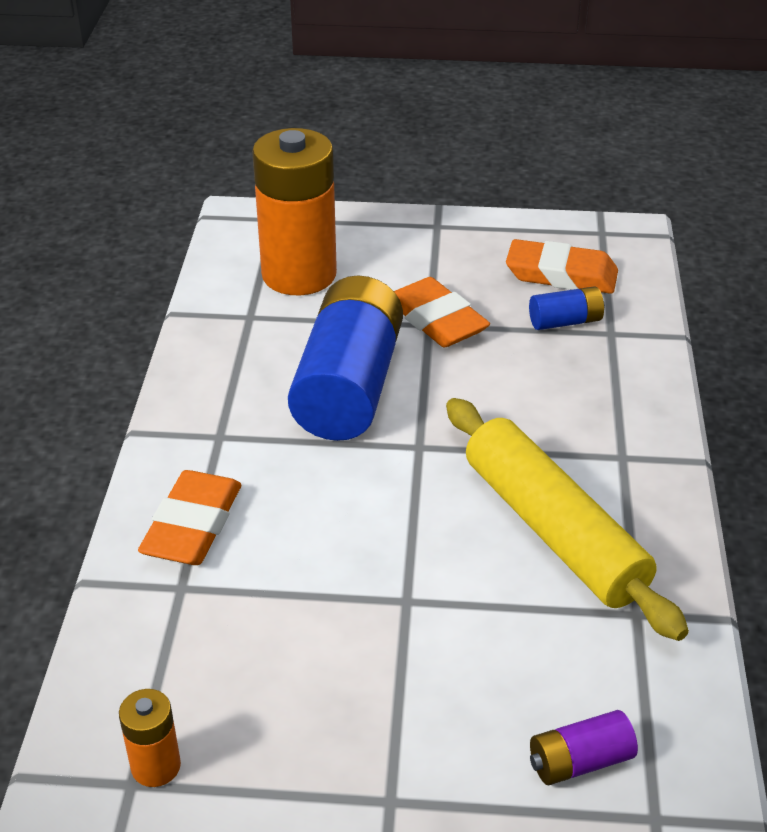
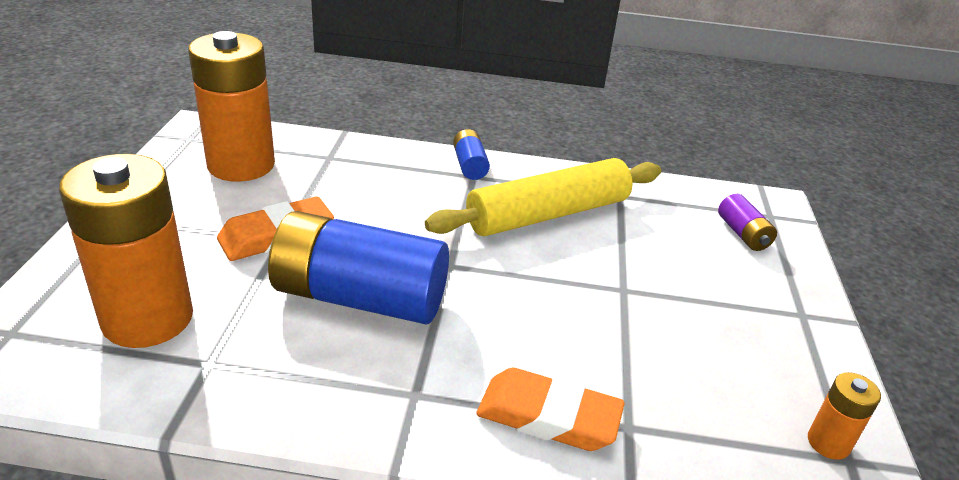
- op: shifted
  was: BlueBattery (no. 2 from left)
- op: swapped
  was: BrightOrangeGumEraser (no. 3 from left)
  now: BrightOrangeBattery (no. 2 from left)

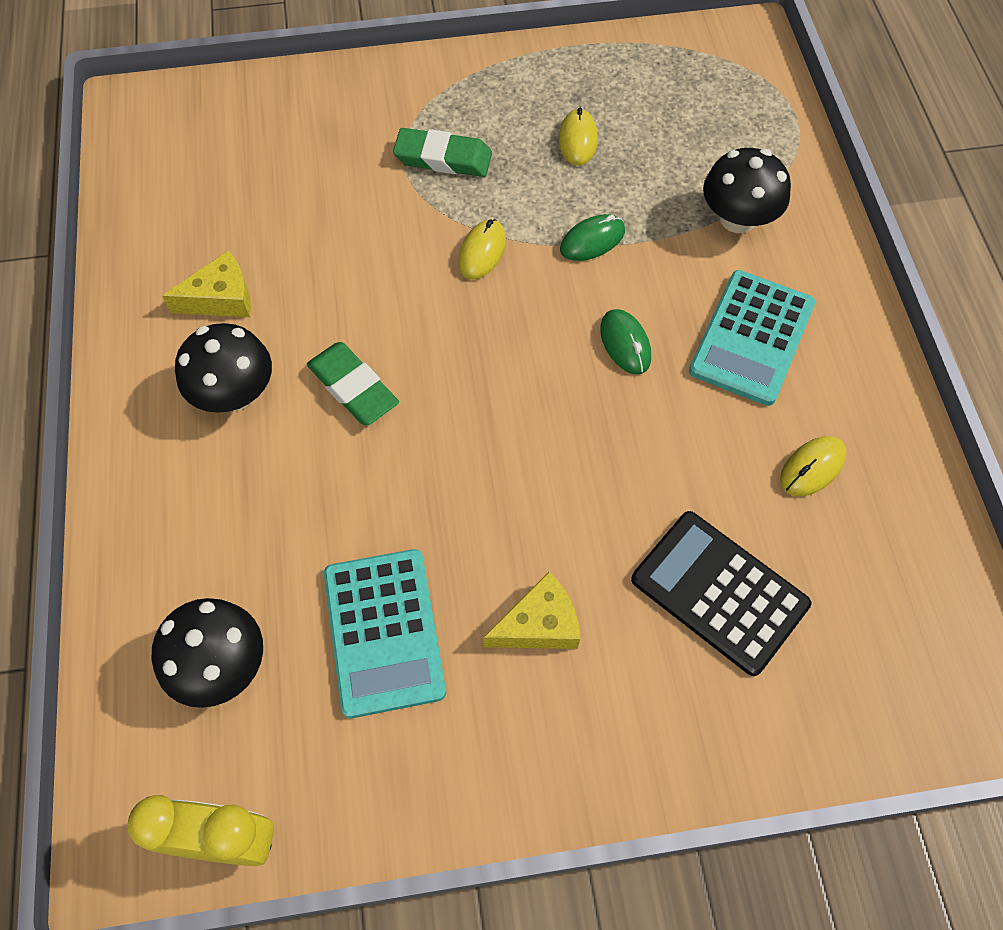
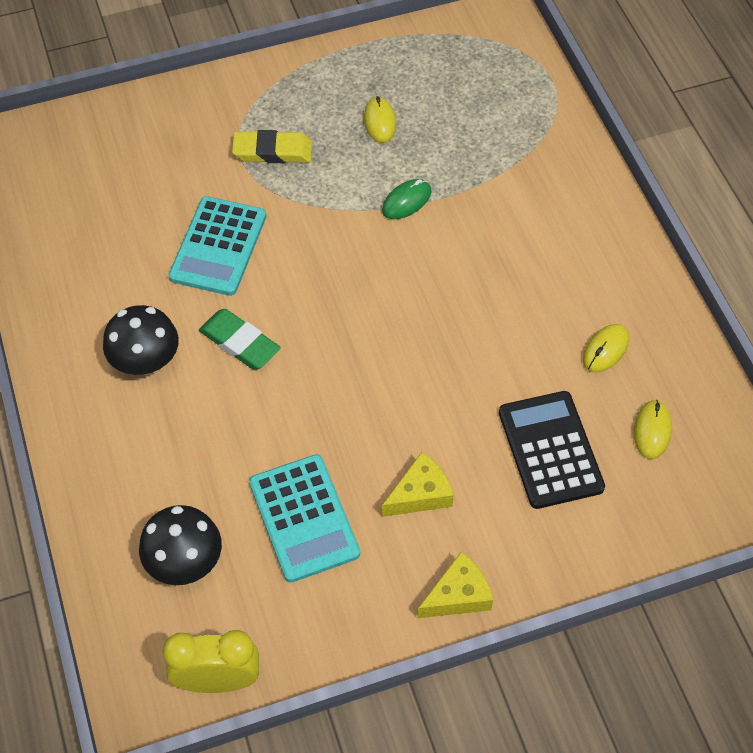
- op: gone
  was: LeafGreenComputerMouse (no. 2 from left)
- op: gone
  was: EbonyFungus (no. 3 from left)
- op: shifted
  was: GoldenPieceOfCheese (no. 1 from left in the first image)
  now: GoldenPieceOfCheese (no. 2 from left)
- op: shifted
  was: GoldenComputerMouse (no. 1 from left in the first image)
  now: GoldenComputerMouse (no. 3 from left)
- op: shifted
  was: AquaAddingMachine (no. 2 from left in the first image)
  now: AquaAddingMachine (no. 1 from left)
- op: repainted
  was: LeafGreenGumEraser (no. 2 from left)
  now: GoldenGumEraser
- op: rotated
  was: EbonyAddingMachine
  clockwise: 45

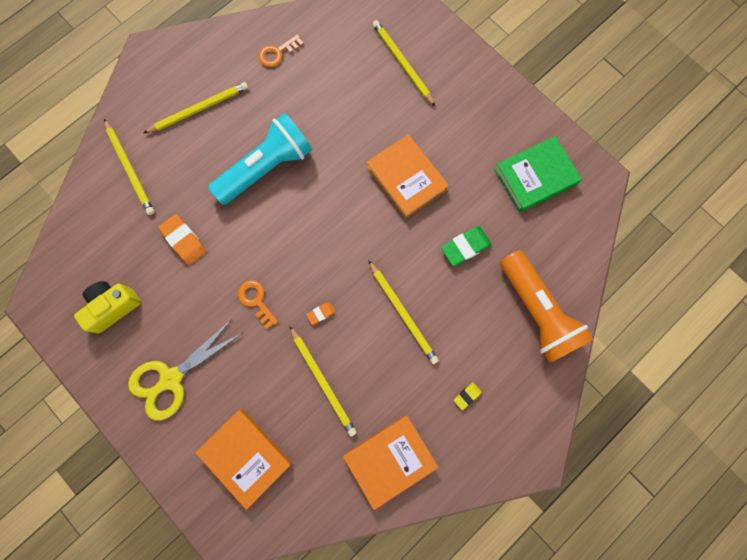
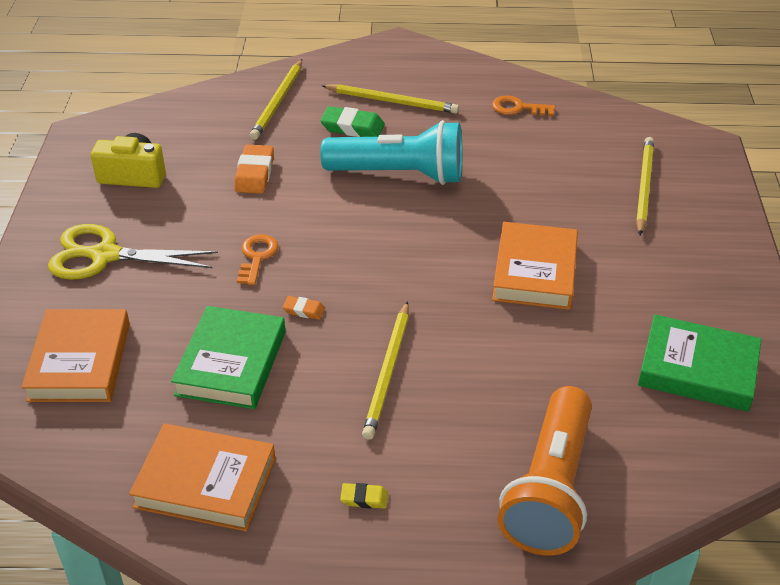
- op: shifted
  was: LeafGreenGumEraser
- op: swapped
  was: GoldenLeadPencil (no. 3 from left)
  now: LeafGreenHardcover (no. 1 from left)

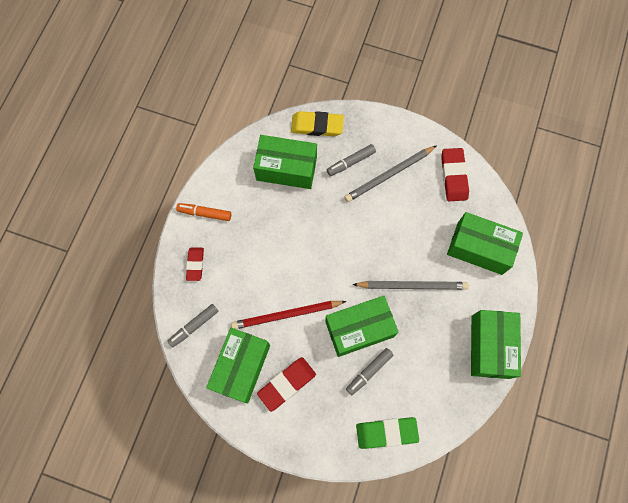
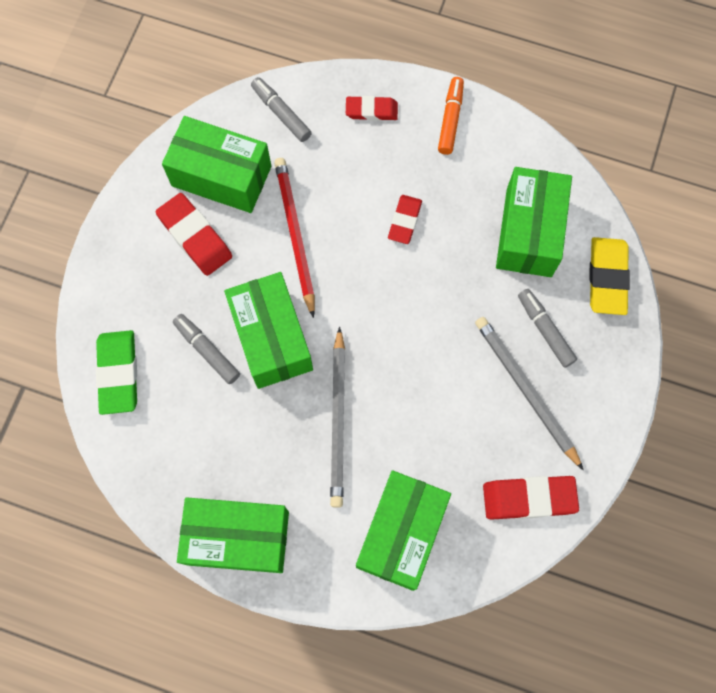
- op: new
  now: ScarletGumEraser (no. 3 from left)

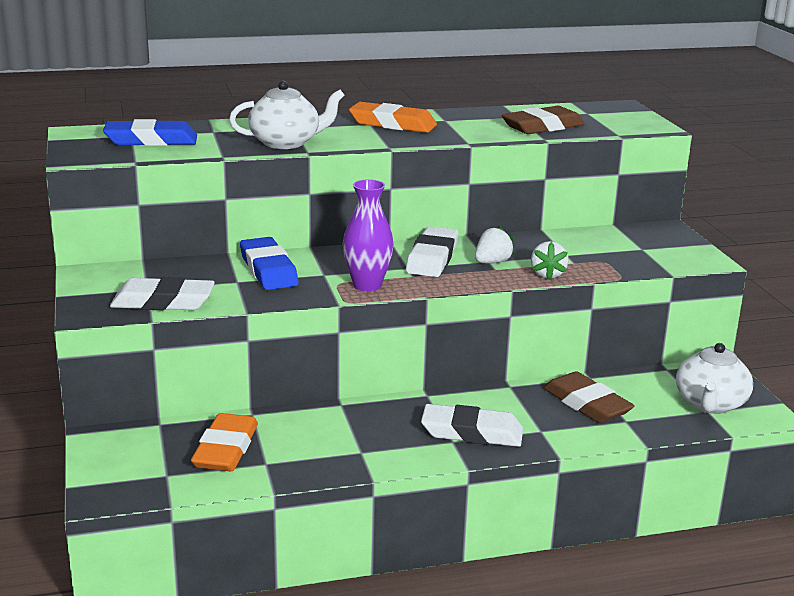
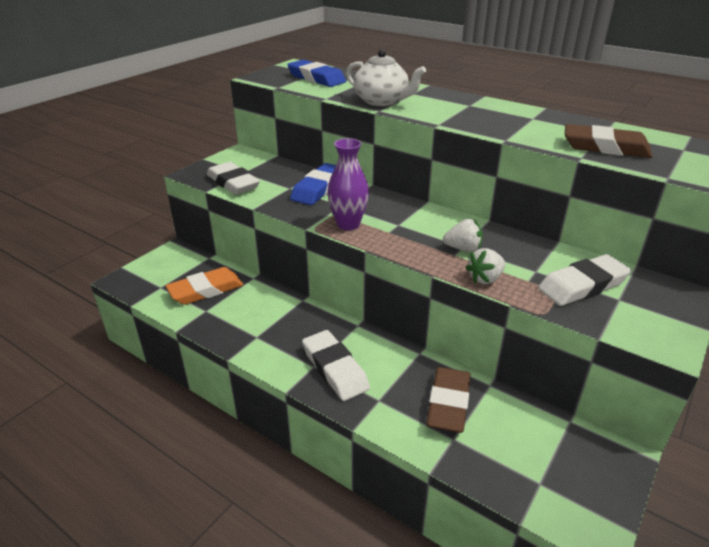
- op: gone
  was: BrightOrangeGumEraser (no. 2 from left)
- op: gone
  was: SnowWhiteTeapot (no. 2 from left)
- op: shifted
  was: SnowWhiteGumEraser (no. 2 from left in the first image)
  now: SnowWhiteGumEraser (no. 3 from left)

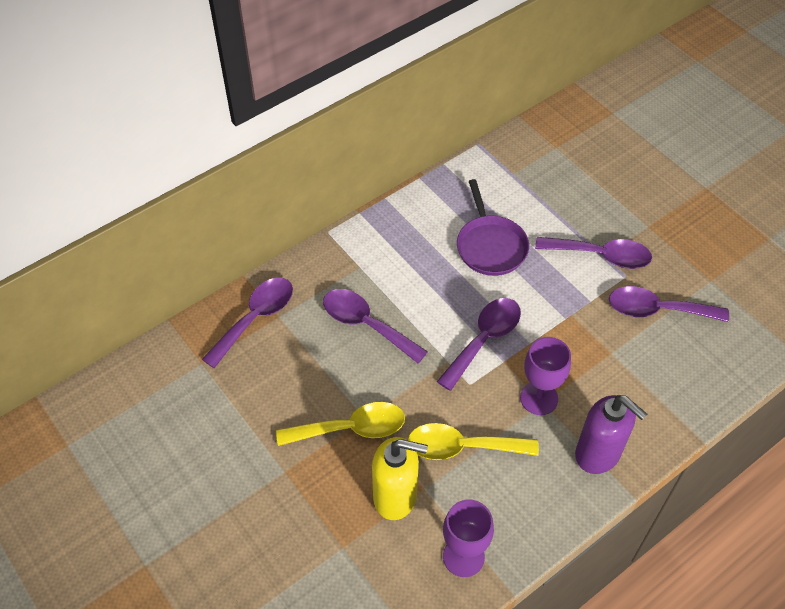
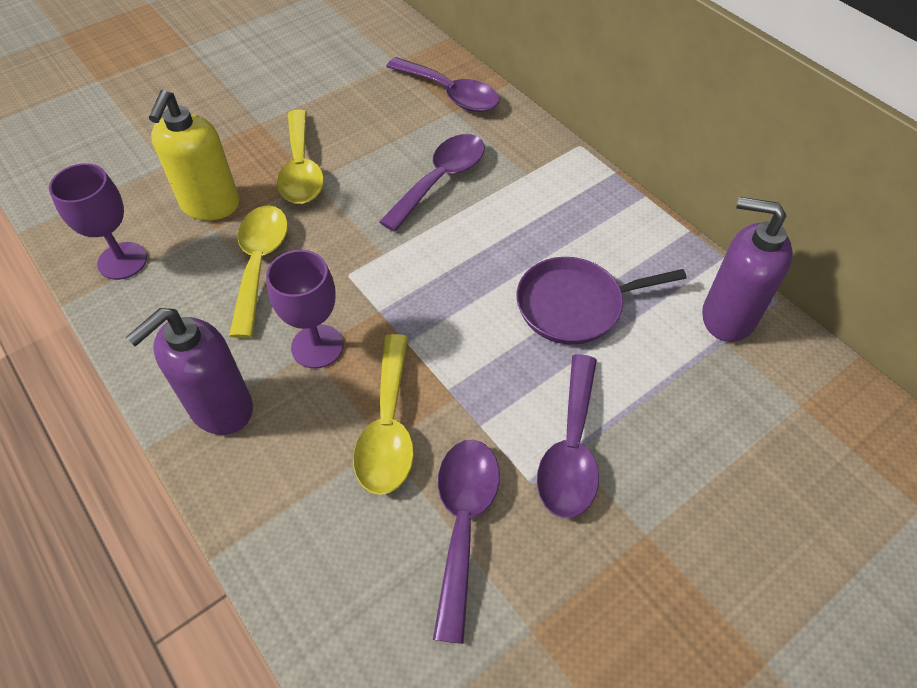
- op: gone
  was: VioletTeaspoon (no. 3 from left)
- op: new
  now: GoldenTeaspoon (no. 3 from left)
- op: new
  now: VioletPumpBottle (no. 2 from left)

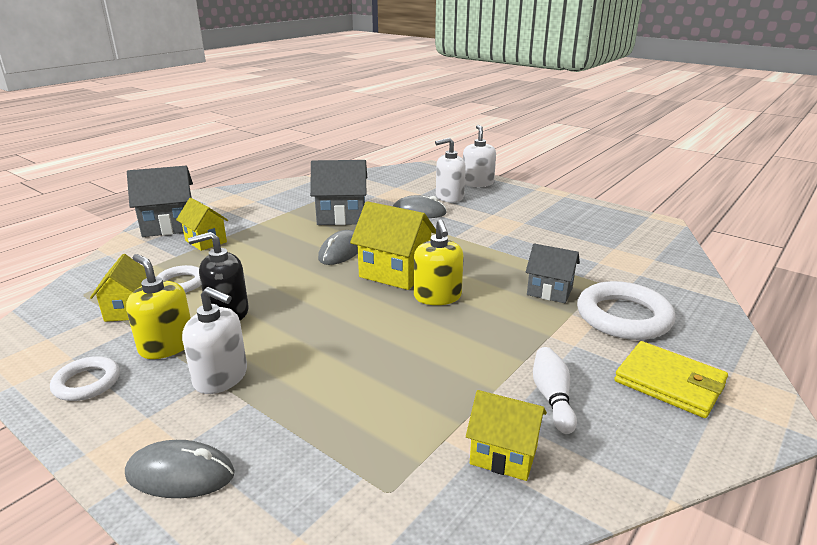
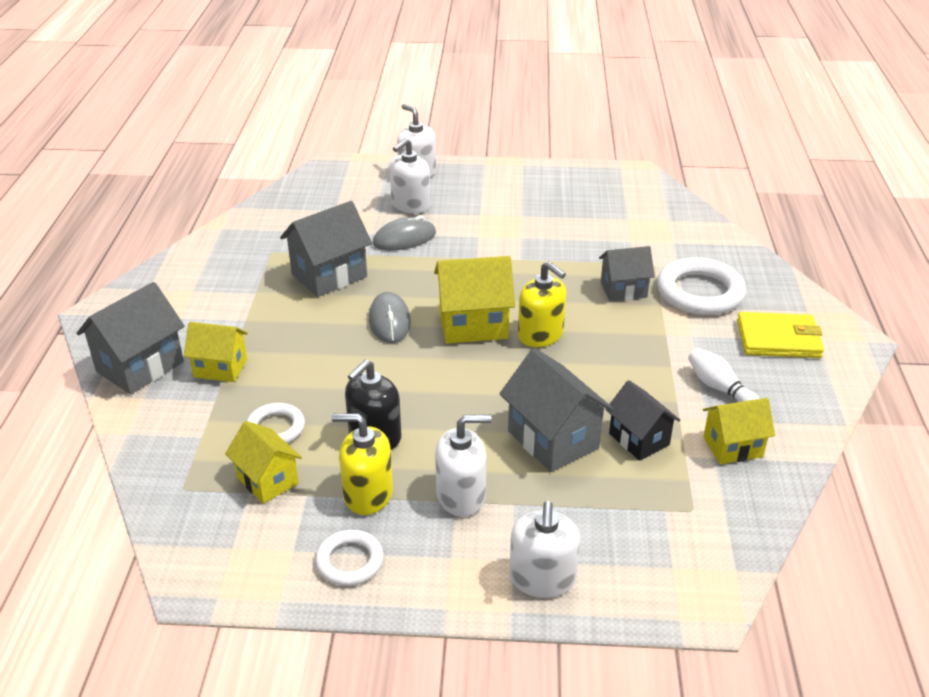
- op: new
  now: GreyHouse (no. 3 from left)
- op: new
  now: EbonyHouse
- op: swapped
  was: GreyComputerMouse (no. 1 from left)
  now: SnowWhitePumpBottle (no. 4 from left)

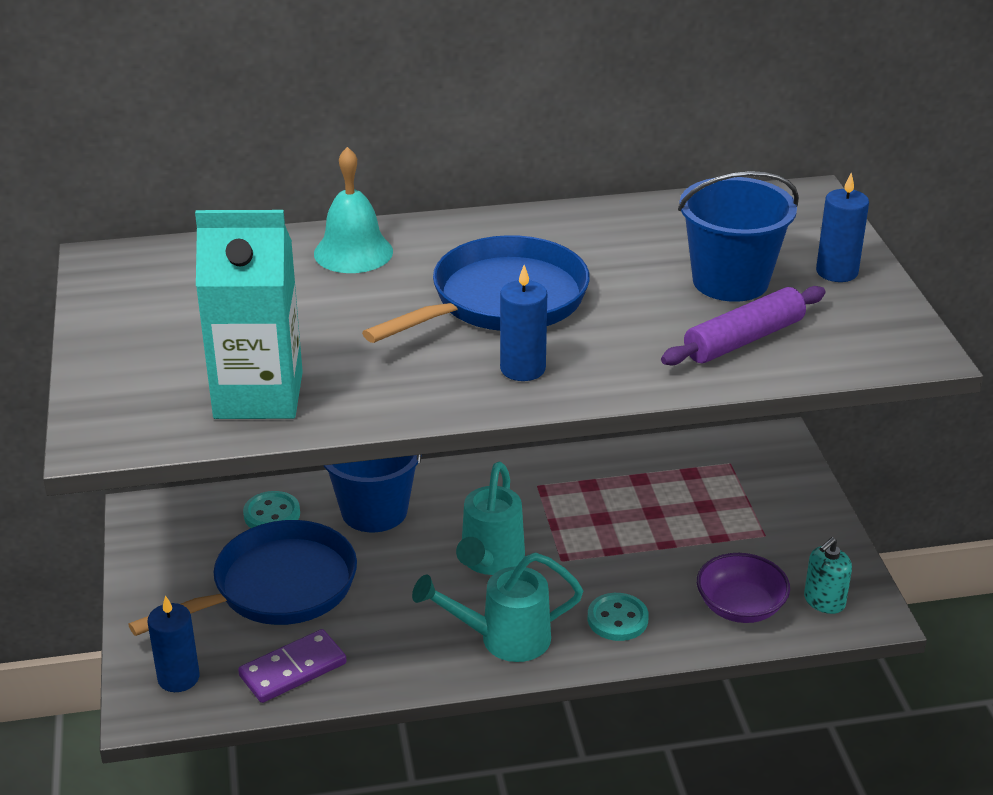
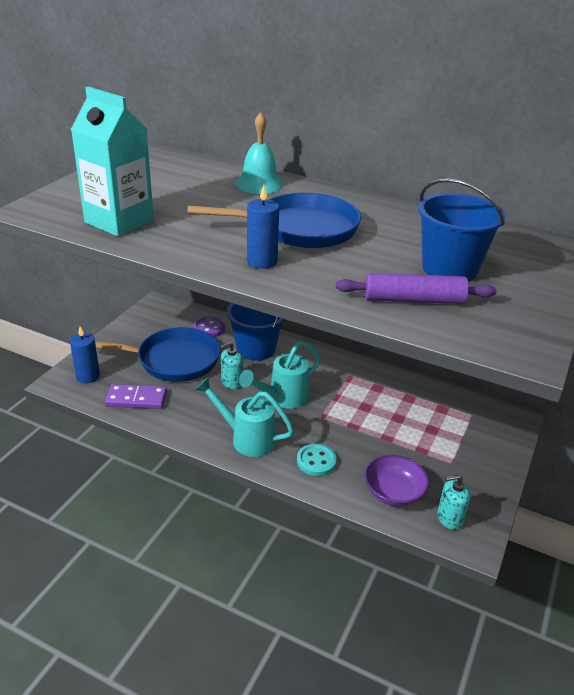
- op: gone
  was: BluePillarCandle (no. 3 from left)
- op: new
  now: AquaPumpBottle (no. 1 from left)
- op: repainted
  was: AquaSewingButton (no. 1 from left)
  now: VioletSewingButton

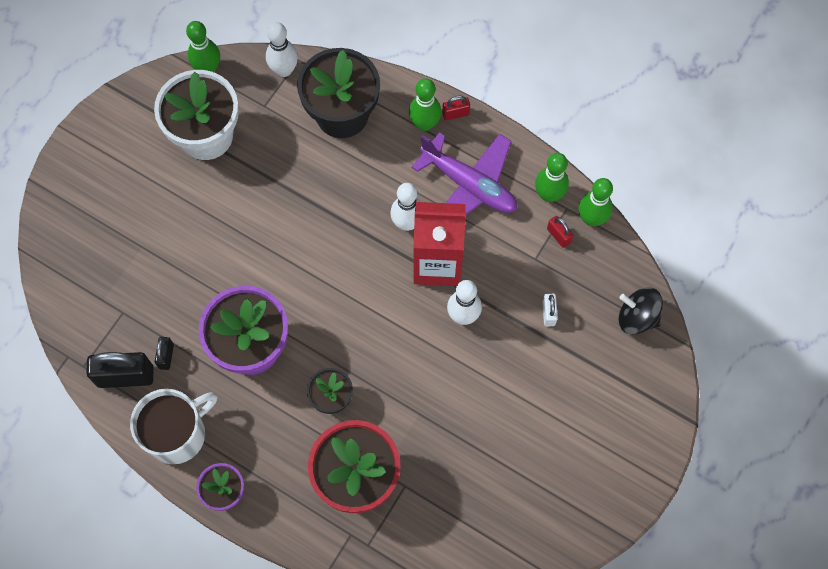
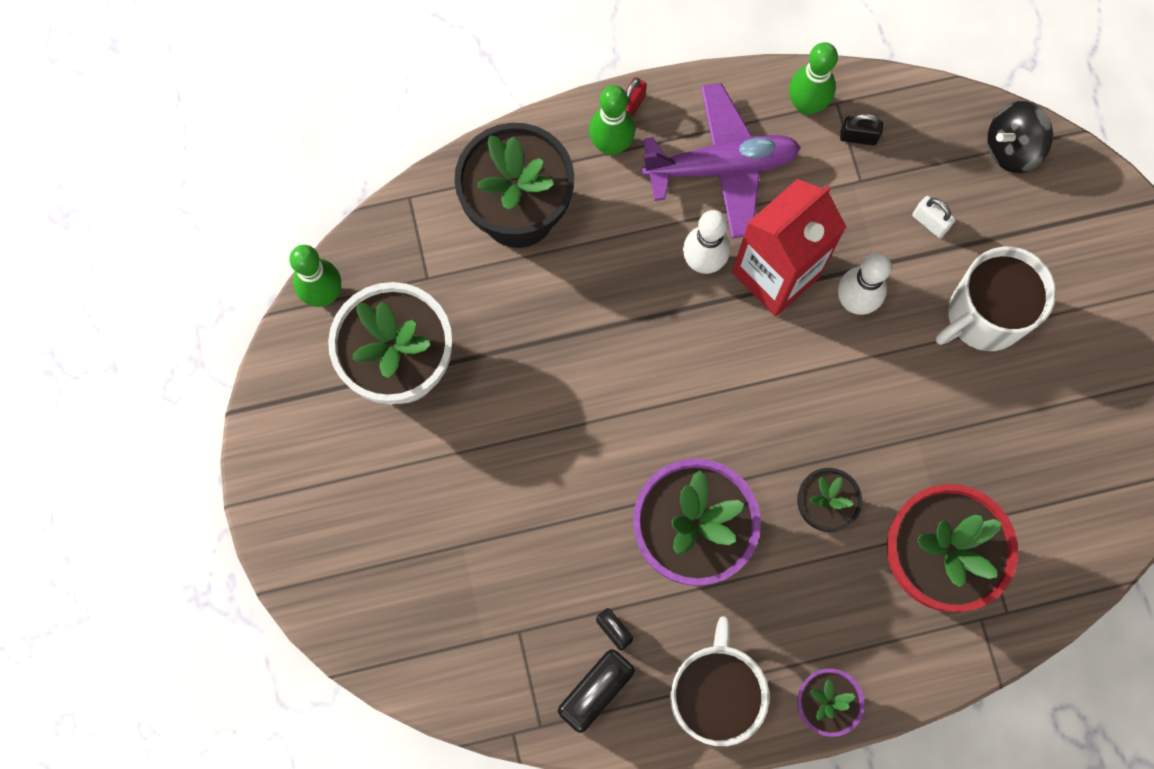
- op: gone
  was: SnowWhiteSkittle (no. 1 from left)
- op: gone
  was: LeafGreenSkittle (no. 4 from left)
- op: new
  now: SnowWhiteCoffeeMug (no. 2 from left)
- op: repainted
  was: ScarletLock (no. 2 from left)
  now: EbonyLock (no. 3 from left)

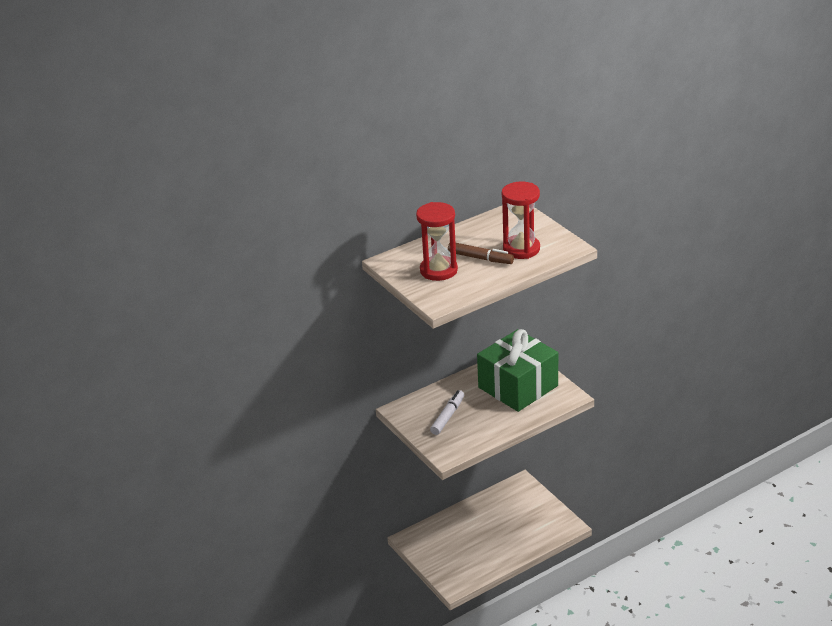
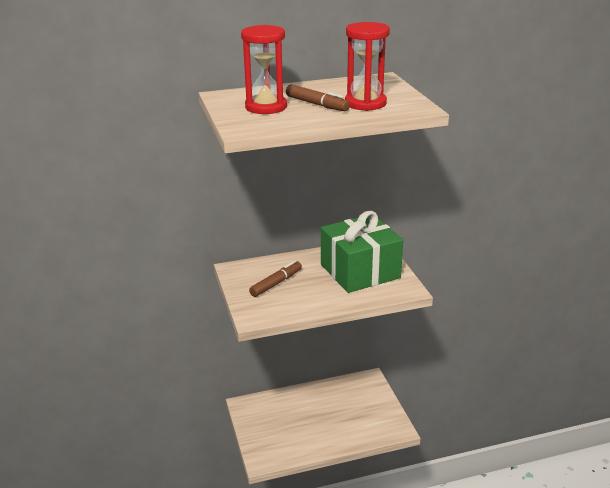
- op: repainted
  was: SnowWhiteFeltPen
  now: DarkBrownFeltPen (no. 1 from left)

